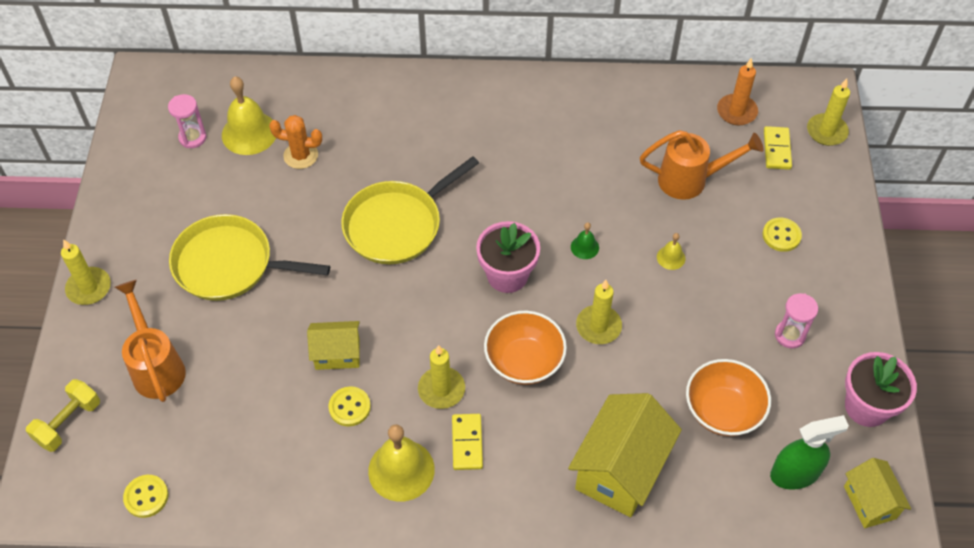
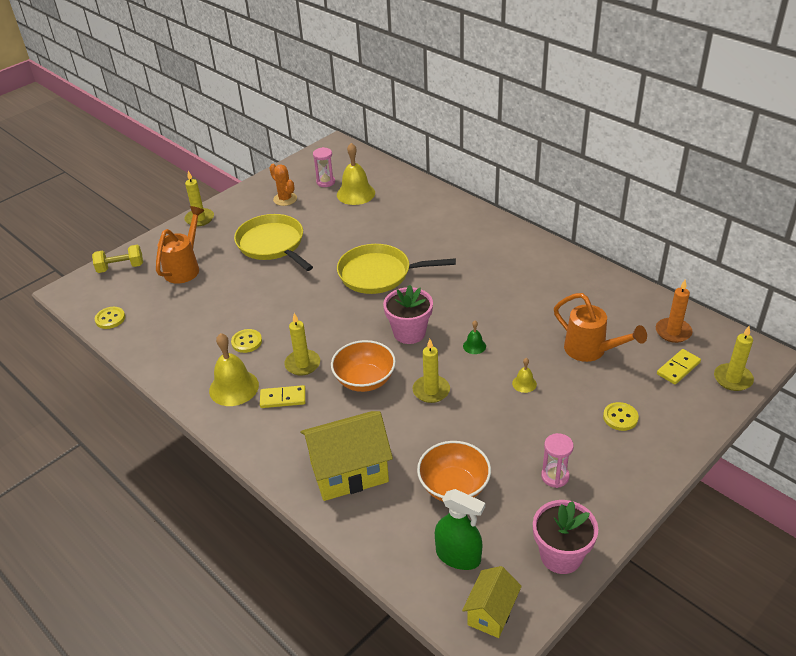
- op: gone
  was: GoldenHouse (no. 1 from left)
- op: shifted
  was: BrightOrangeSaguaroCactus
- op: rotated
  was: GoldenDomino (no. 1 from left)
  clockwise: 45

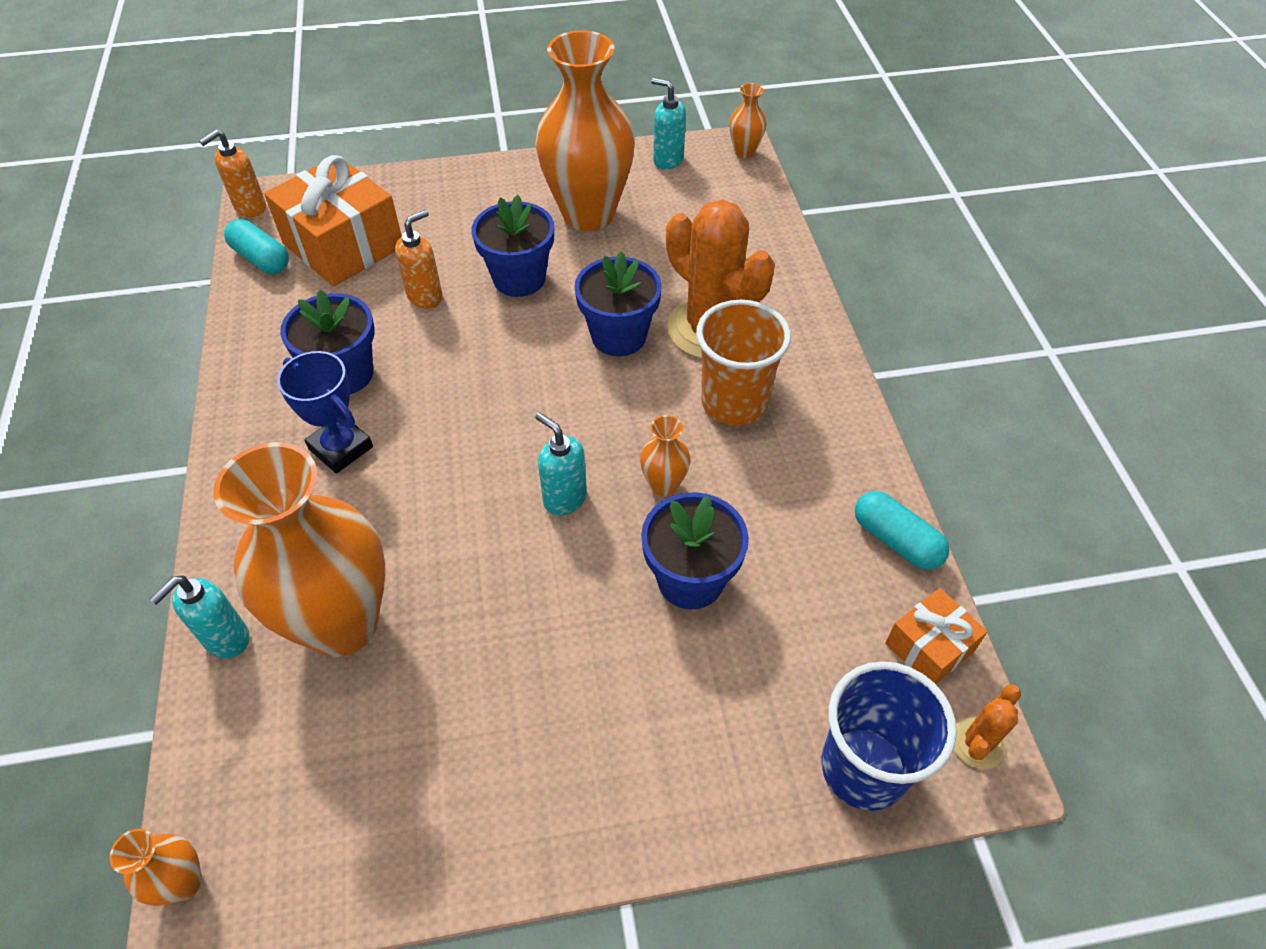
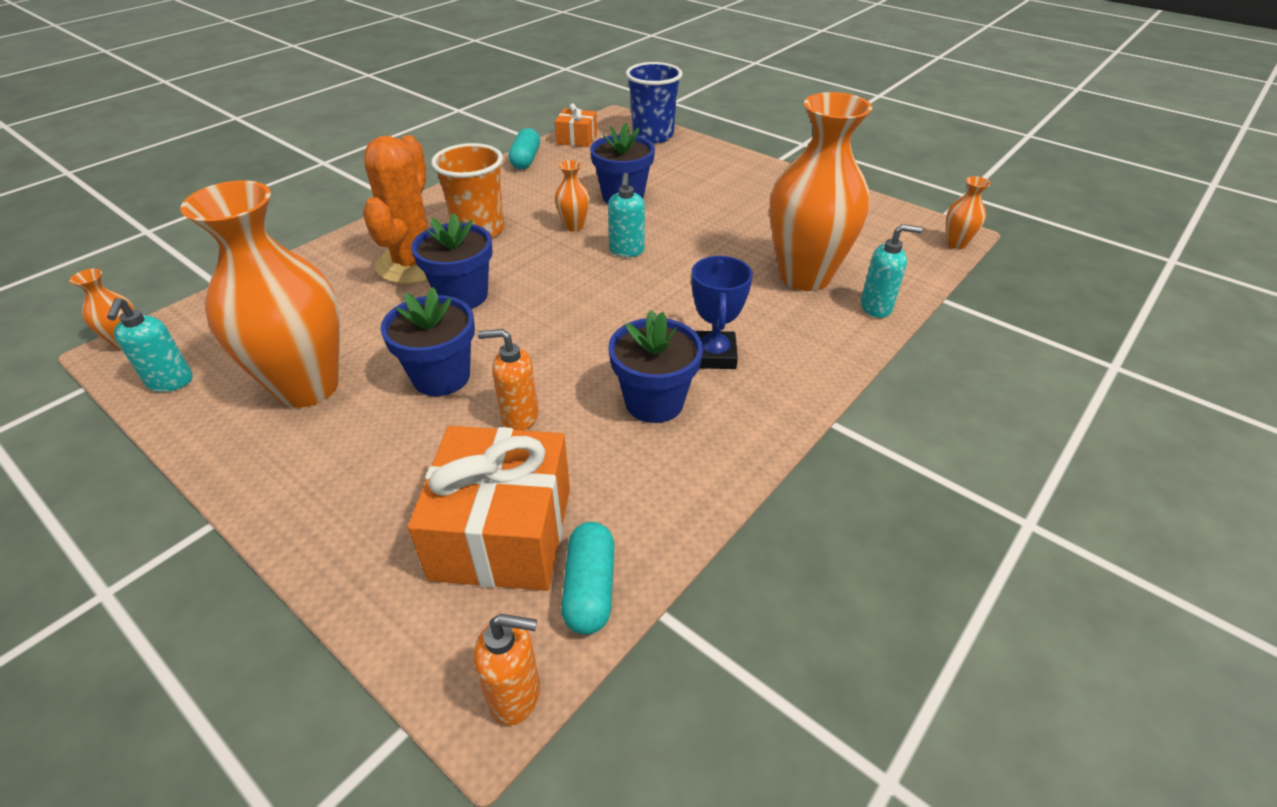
- op: gone
  was: BrightOrangeSaguaroCactus (no. 2 from left)

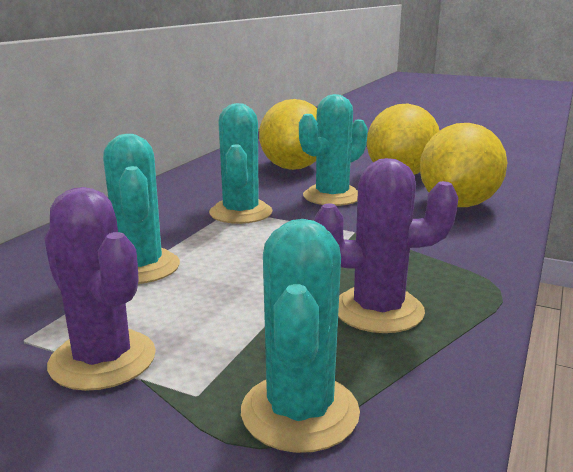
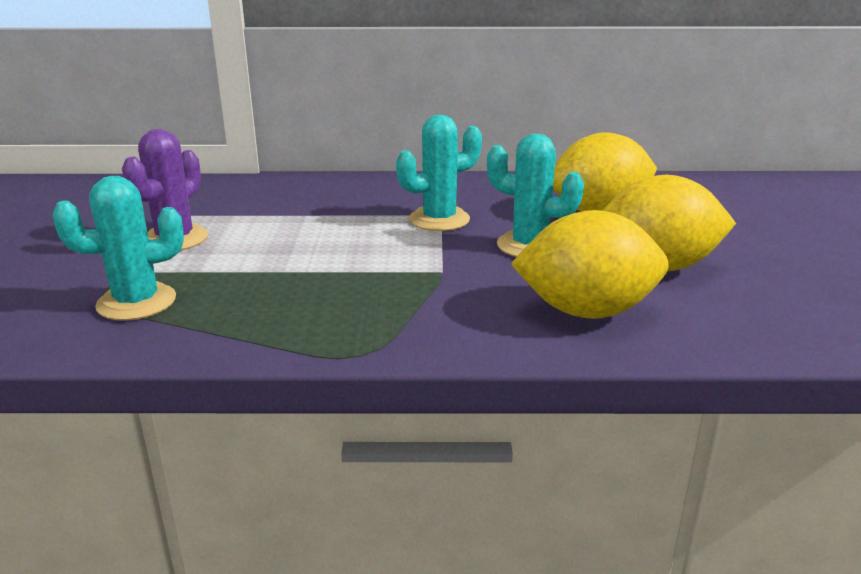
- op: gone
  was: AquaSaguaroCactus (no. 1 from left)
- op: gone
  was: VioletSaguaroCactus (no. 2 from left)

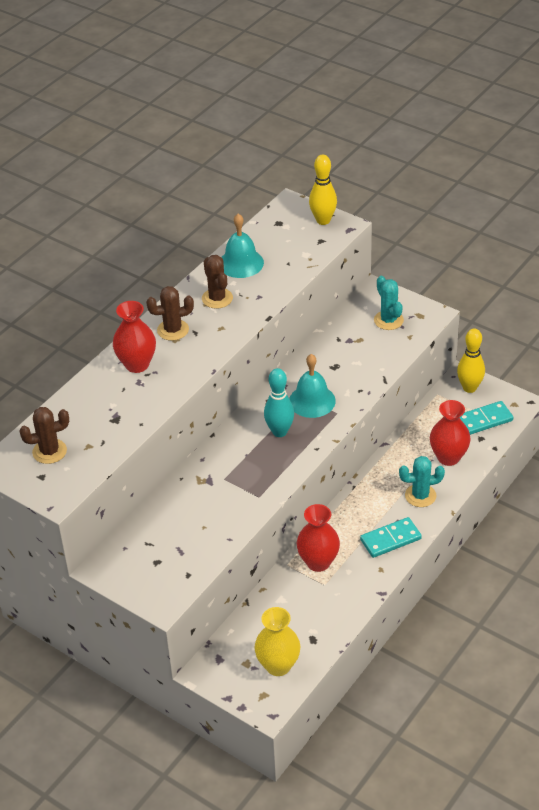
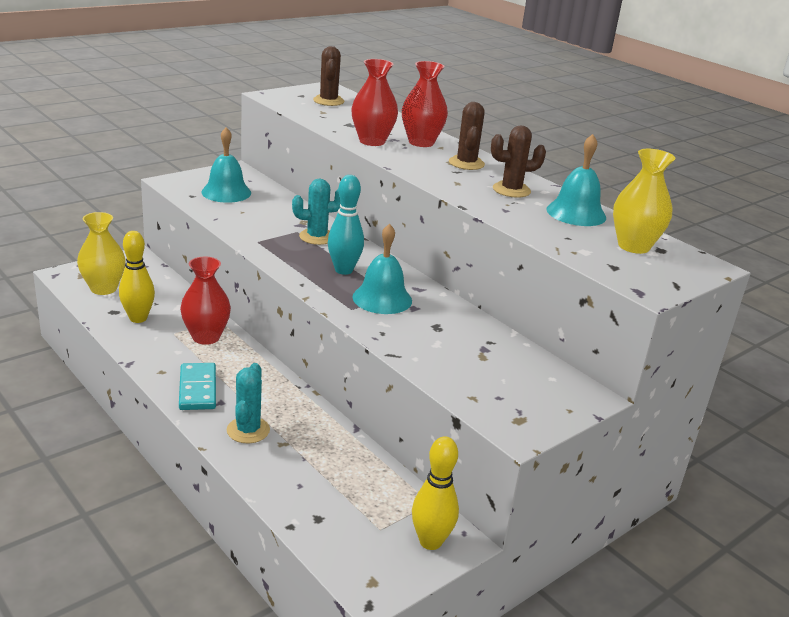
- op: gone
  was: AquaDomino (no. 2 from left)
- op: new
  now: AquaSchoolBell (no. 1 from left)
- op: new
  now: GoldenVase (no. 2 from left)
- op: shifted
  was: GoldenSkittle (no. 1 from left)
- op: shifted
  was: AquaSaguaroCactus (no. 1 from left in the first image)
  now: AquaSaguaroCactus (no. 2 from left)
- op: shifted
  was: ScarletVase (no. 3 from left in the first image)
  now: ScarletVase (no. 2 from left)

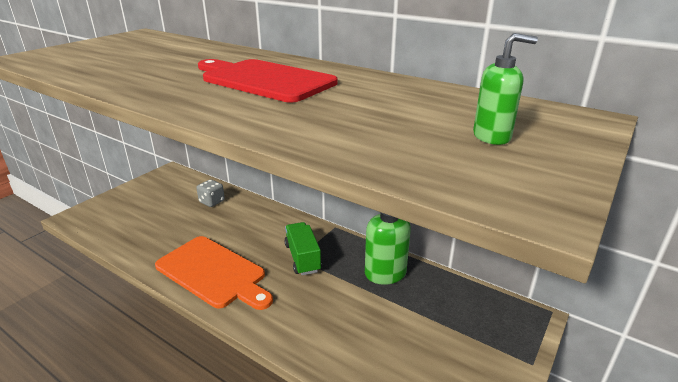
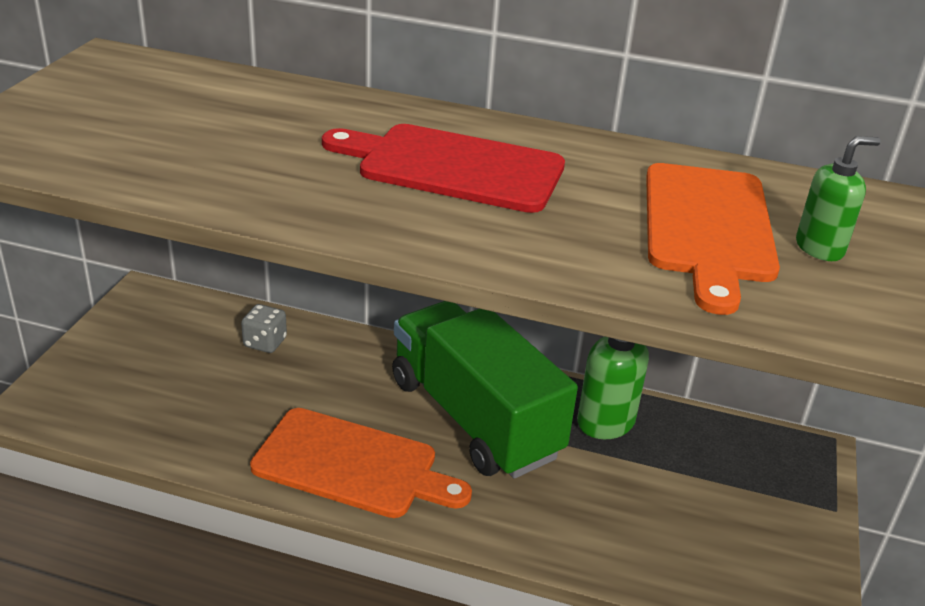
- op: new
  now: BrightOrangeCuttingBoard (no. 2 from left)
- op: scaled
  was: LeafGreenToyTruck
  ratio: 2.1

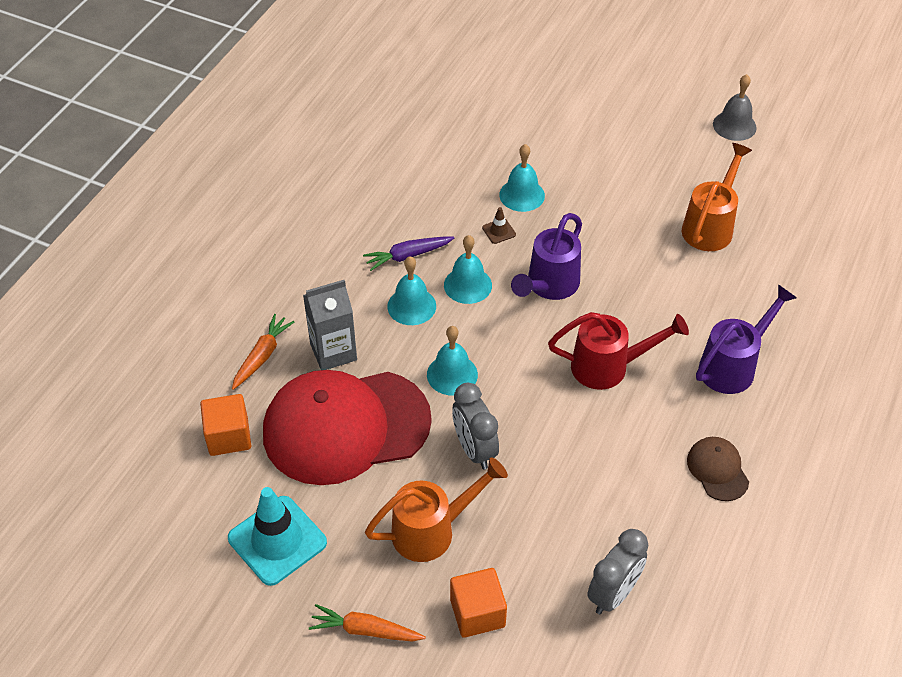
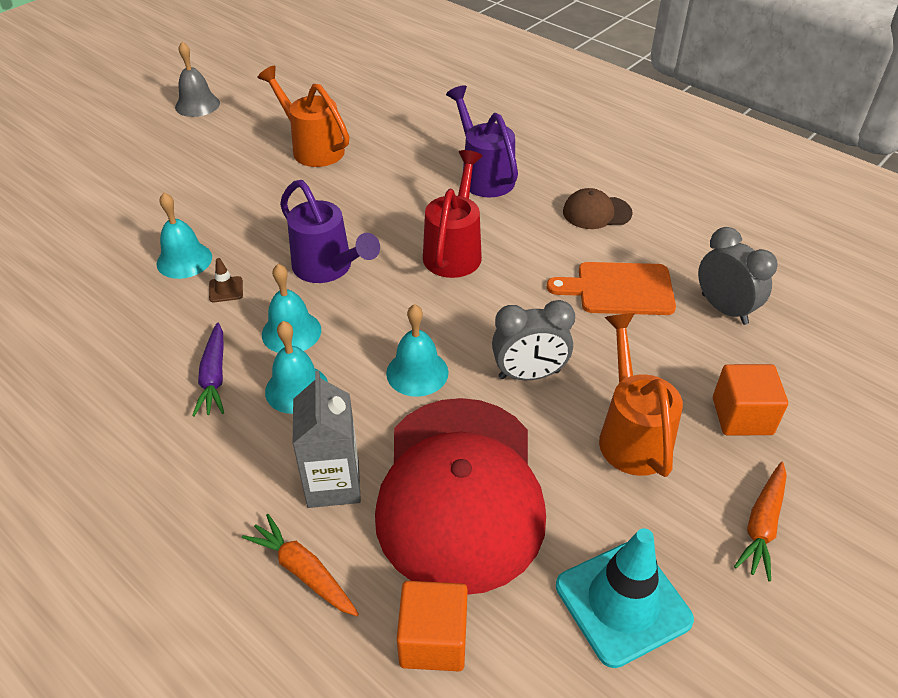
- op: new
  now: BrightOrangeCuttingBoard

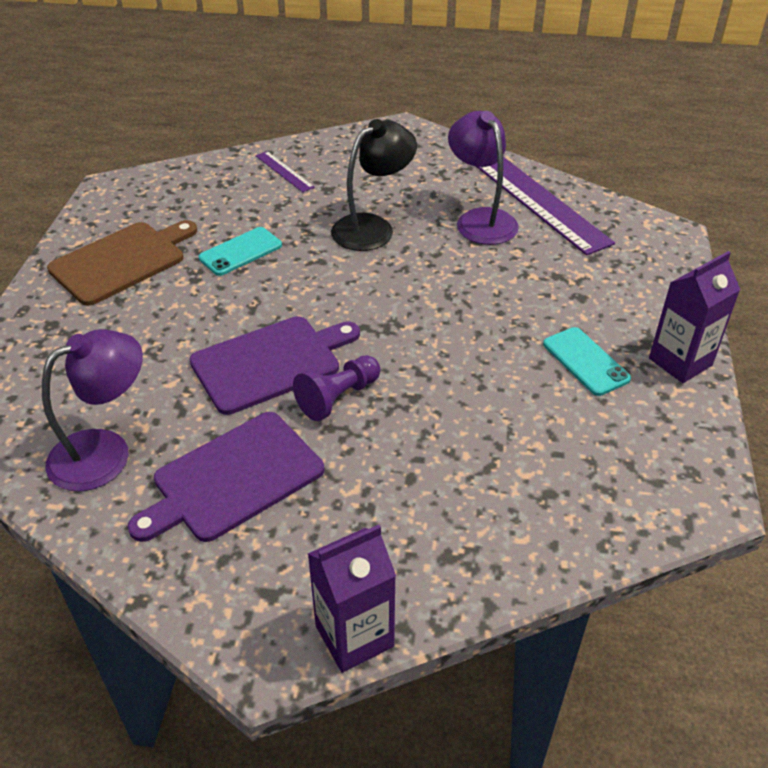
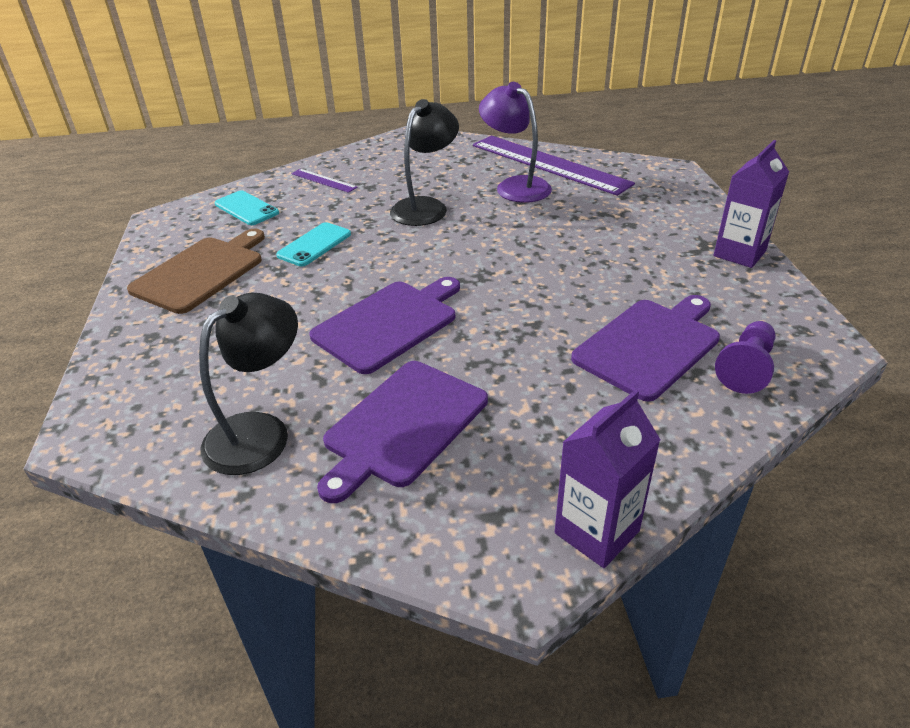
- op: new
  now: VioletCuttingBoard (no. 3 from left)
- op: shifted
  was: VioletPawn
- op: shifted
  was: AquaMobilePhone (no. 2 from left in the first image)
  now: AquaMobilePhone (no. 1 from left)
- op: repainted
  was: VioletReadingLamp (no. 1 from left)
  now: EbonyReadingLamp (no. 1 from left)

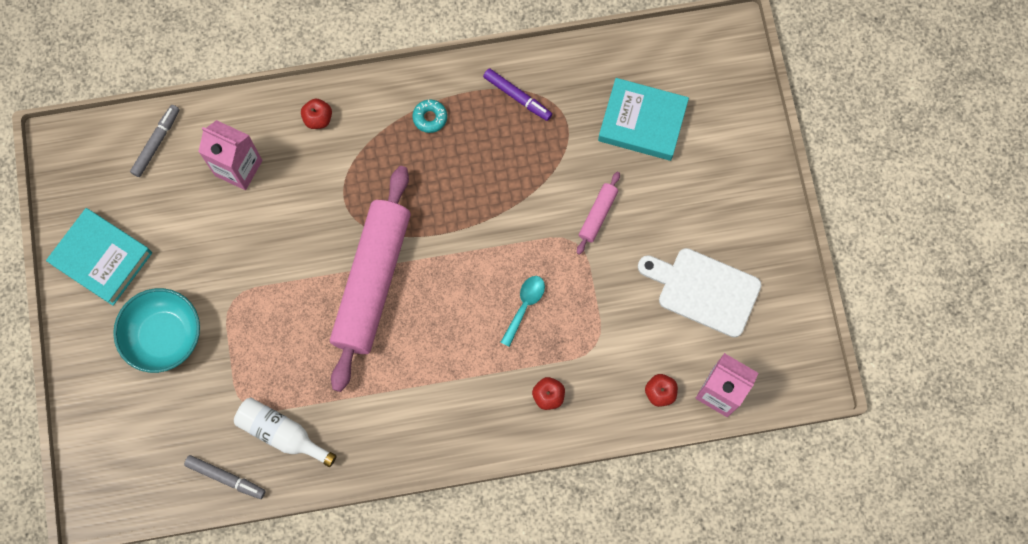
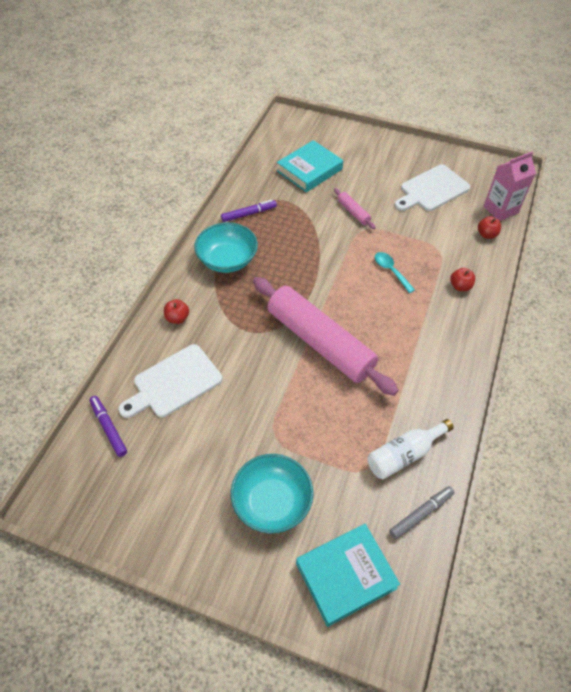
- op: shifted
  was: AquaHardcover (no. 1 from left in the first image)
  now: AquaHardcover (no. 2 from left)
- op: swapped
  was: PinkJuiceCarton (no. 1 from left)
  now: SnowWhiteCuttingBoard (no. 1 from left)
- op: swapped
  was: AquaDoughnut
  now: AquaServingBowl (no. 1 from left)
- op: repainted
  was: GreyFeltPen (no. 1 from left)
  now: VioletFeltPen (no. 1 from left)

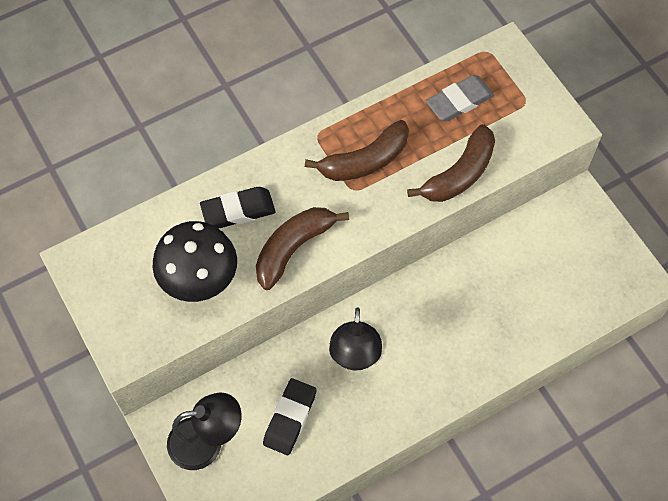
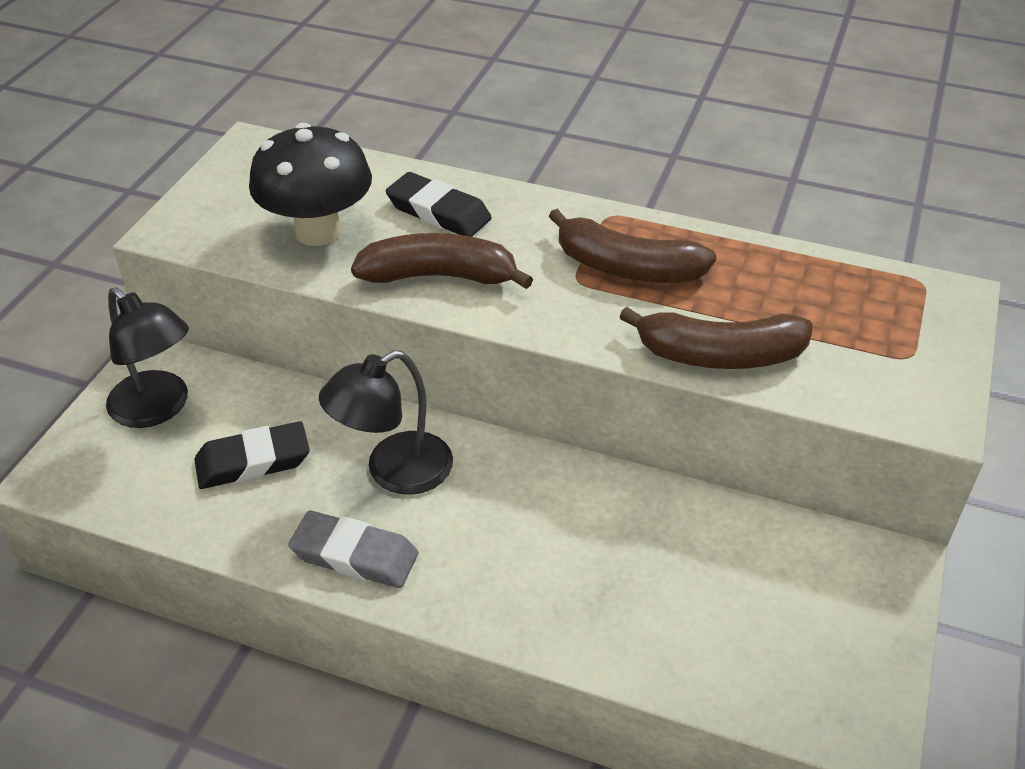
- op: shifted
  was: GreyGumEraser

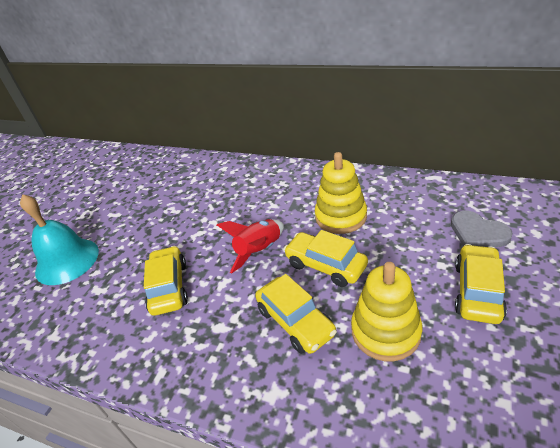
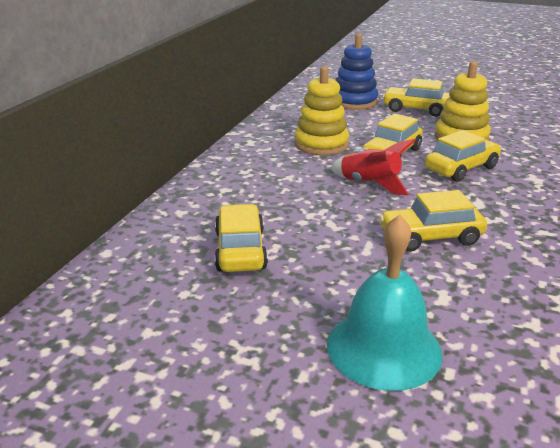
- op: new
  now: GoldenToyCar (no. 1 from left)
- op: swapped
  was: GreyLoveHeart
  now: BlueStackingToy

